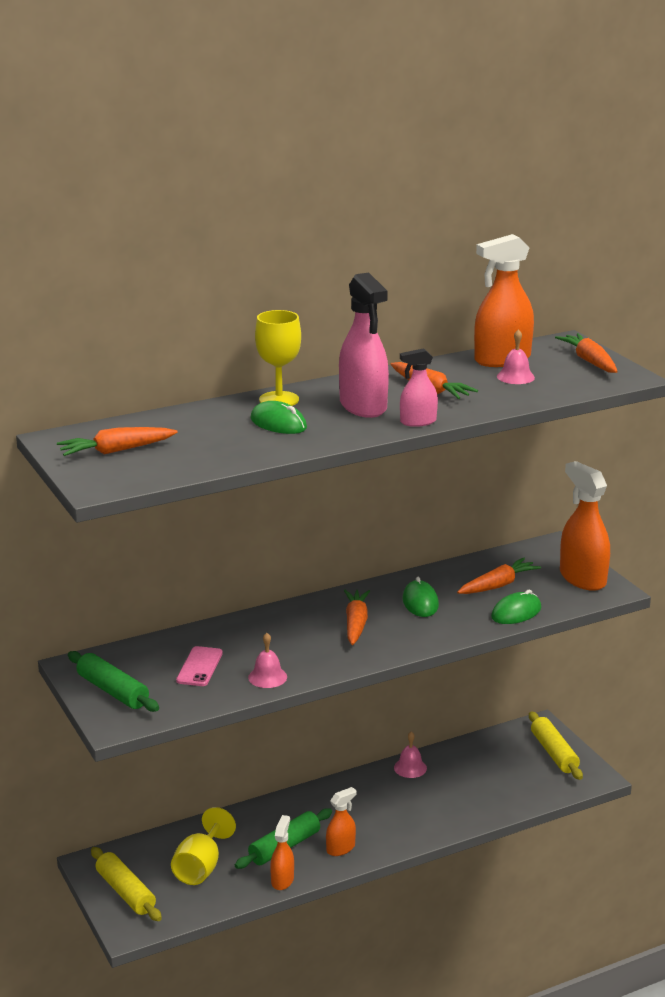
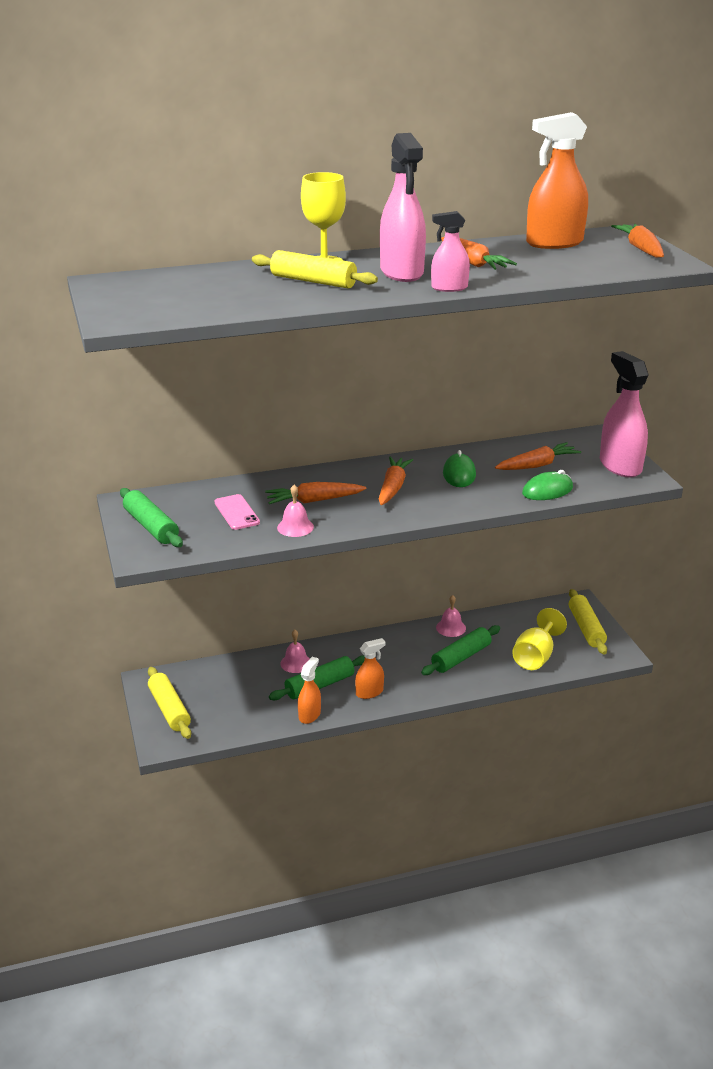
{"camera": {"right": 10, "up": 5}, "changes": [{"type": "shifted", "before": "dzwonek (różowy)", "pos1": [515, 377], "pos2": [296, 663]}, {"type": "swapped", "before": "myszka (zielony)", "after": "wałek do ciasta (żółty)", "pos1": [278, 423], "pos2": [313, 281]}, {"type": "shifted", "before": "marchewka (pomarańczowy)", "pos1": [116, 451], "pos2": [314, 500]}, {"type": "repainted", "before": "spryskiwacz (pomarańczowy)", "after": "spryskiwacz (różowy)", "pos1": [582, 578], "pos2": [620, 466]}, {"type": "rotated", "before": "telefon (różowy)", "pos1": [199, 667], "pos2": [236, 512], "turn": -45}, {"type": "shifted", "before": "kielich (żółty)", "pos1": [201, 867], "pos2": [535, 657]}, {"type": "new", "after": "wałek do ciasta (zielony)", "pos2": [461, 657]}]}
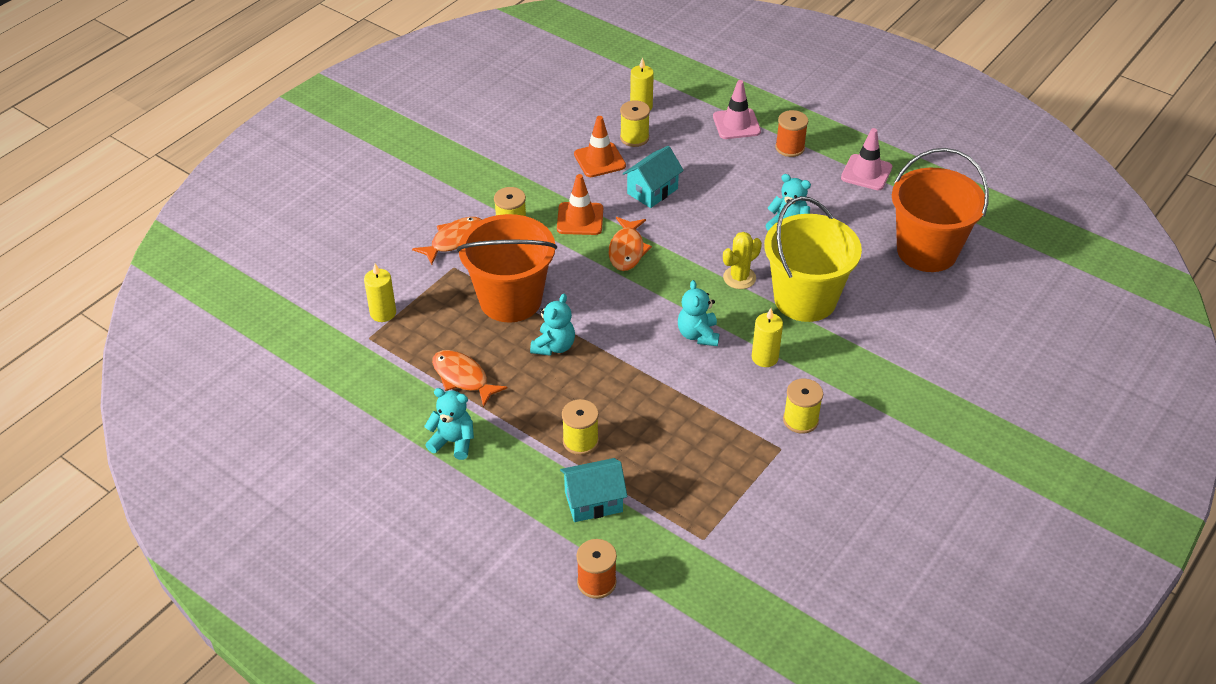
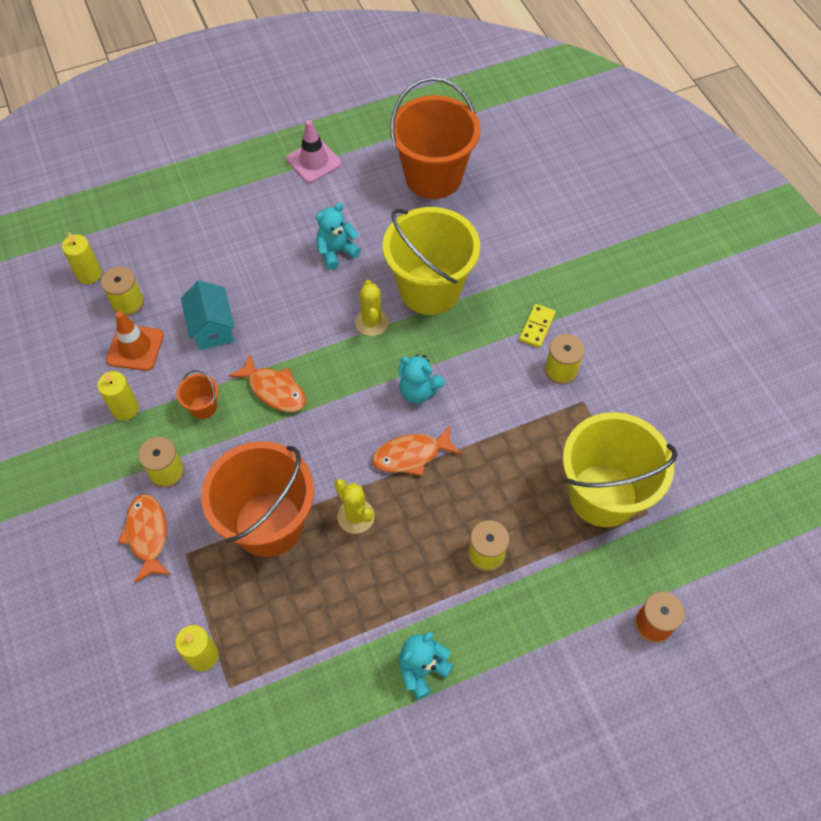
{"camera": {"right": -60, "up": 15}, "changes": [{"type": "gone", "before": "pachołek (różowy)", "pos1": [736, 124]}, {"type": "gone", "before": "szpulka (pomarańczowy)", "pos1": [790, 148]}, {"type": "swapped", "before": "pachołek (pomarańczowy)", "after": "wiadro (pomarańczowy)", "pos1": [580, 219], "pos2": [203, 407]}, {"type": "swapped", "before": "miś (turkusowy)", "after": "kaktus (żółty)", "pos1": [554, 346], "pos2": [356, 516]}, {"type": "shifted", "before": "świeca (żółty)", "pos1": [765, 358], "pos2": [125, 408]}, {"type": "shifted", "before": "ryba (pomarańczowy)", "pos1": [463, 378], "pos2": [411, 455]}, {"type": "gone", "before": "domek (turkusowy)", "pos1": [593, 502]}, {"type": "new", "after": "kostka domina (żółty)", "pos2": [537, 327]}, {"type": "new", "after": "wiadro (żółty)", "pos2": [603, 495]}]}
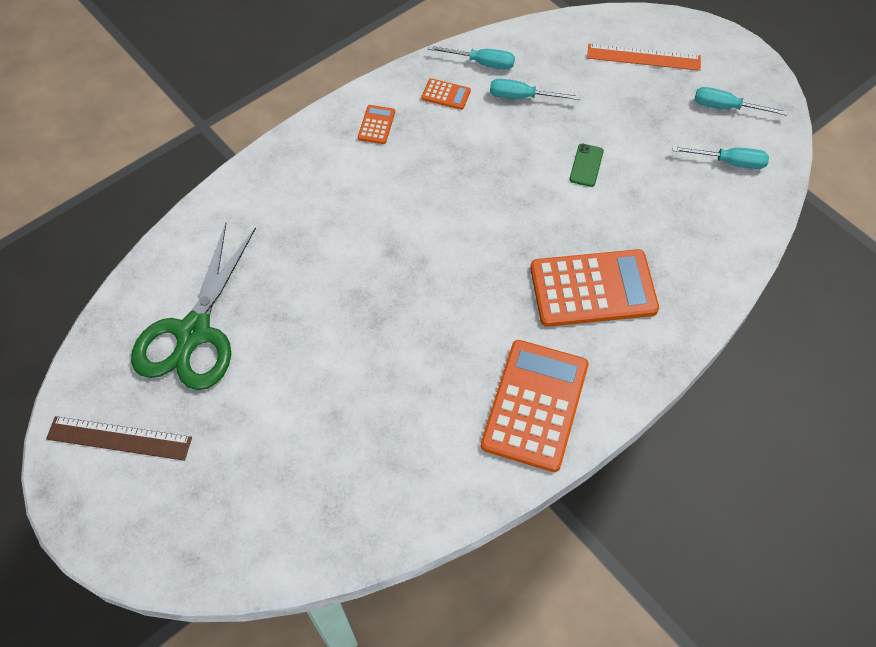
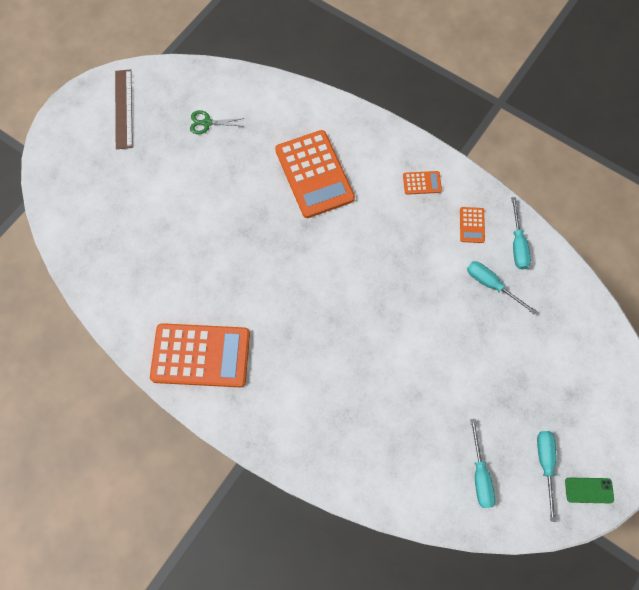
{"camera": {"right": 75, "up": 10}, "changes": [{"type": "gone", "before": "linijka (pomarańczowy)", "pos1": [643, 57]}, {"type": "rotated", "before": "śrubokręt (turkusowy)", "pos1": [522, 97], "pos2": [491, 285], "turn": -45}, {"type": "shifted", "before": "telefon (zielony)", "pos1": [586, 165], "pos2": [589, 490]}, {"type": "scaled", "before": "nożyczki (zielony)", "pos1": [193, 332], "pos2": [207, 123], "scale": 0.4}, {"type": "shifted", "before": "kalkulator (pomarańczowy)", "pos1": [593, 289], "pos2": [314, 174]}]}
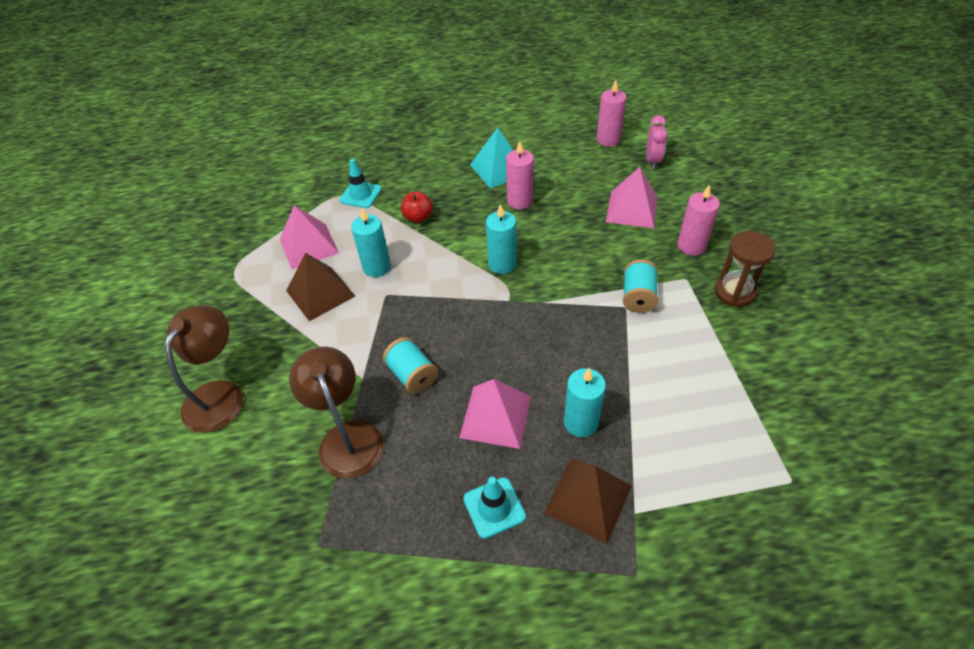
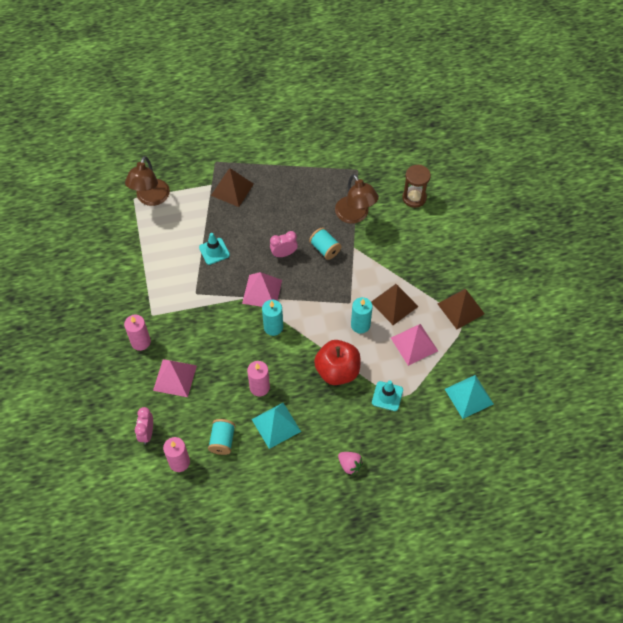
{"camera": {"right": 175, "up": 10}, "changes": [{"type": "scaled", "before": "jabłko (czerwony)", "pos1": [418, 217], "pos2": [337, 371], "scale": 1.92}, {"type": "shifted", "before": "klepsydra (brązowy)", "pos1": [734, 292], "pos2": [414, 198]}, {"type": "shifted", "before": "szpulka (turkusowy)", "pos1": [638, 297], "pos2": [222, 441]}, {"type": "shifted", "before": "lampka (brązowy)", "pos1": [219, 394], "pos2": [151, 198]}, {"type": "gone", "before": "świeca (turkusowy)", "pos1": [581, 422]}, {"type": "shifted", "before": "piramida (różowy)", "pos1": [496, 416], "pos2": [262, 291]}, {"type": "shifted", "before": "pachołek (turkusowy)", "pos1": [494, 507], "pos2": [214, 251]}, {"type": "new", "after": "budzik (różowy)", "pos2": [284, 254]}, {"type": "new", "after": "piramida (brązowy)", "pos2": [460, 308]}, {"type": "new", "after": "piramida (turkusowy)", "pos2": [469, 396]}, {"type": "new", "after": "truskawka (różowy)", "pos2": [350, 465]}]}
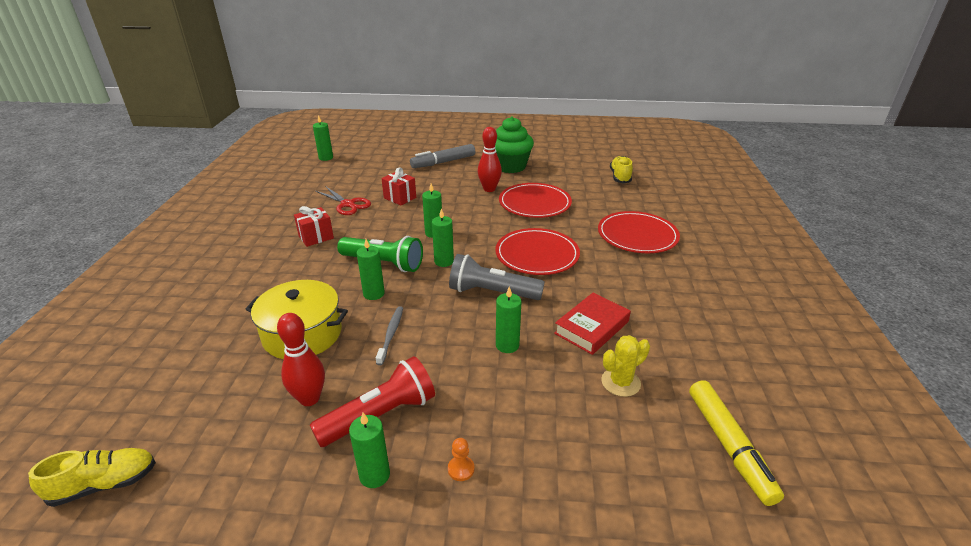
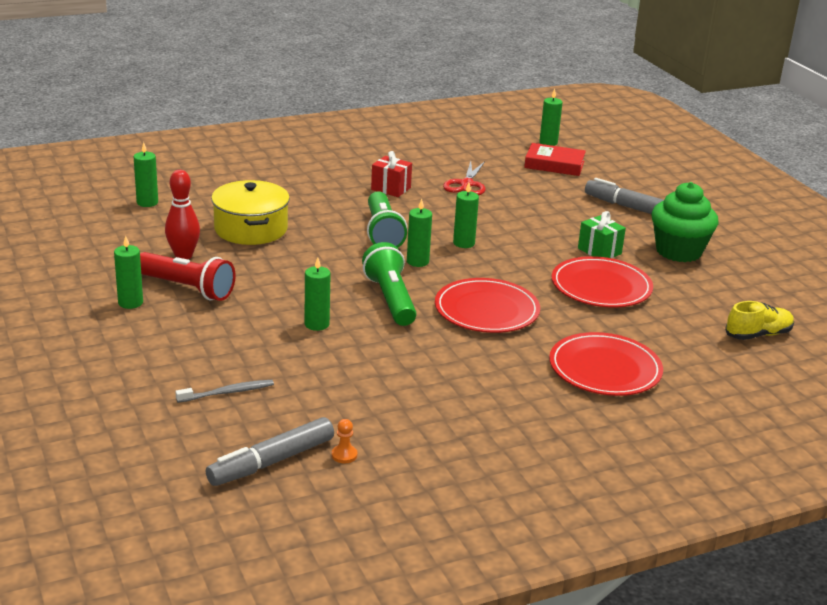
{"camera": {"right": 60, "up": -5}, "changes": [{"type": "swapped", "before": "kręgiel (czerwony)", "after": "prezent (zielony)", "pos1": [489, 189], "pos2": [599, 251]}, {"type": "gone", "before": "prezent (czerwony)", "pos1": [400, 198]}, {"type": "shifted", "before": "świeca (zielony)", "pos1": [374, 294], "pos2": [147, 202]}, {"type": "repainted", "before": "latarka (szary)", "after": "latarka (zielony)", "pos1": [492, 292], "pos2": [391, 299]}, {"type": "shifted", "before": "książka (czerwony)", "pos1": [592, 327], "pos2": [554, 164]}, {"type": "shifted", "before": "szczoteczka do zębów (szary)", "pos1": [391, 334], "pos2": [228, 392]}, {"type": "gone", "before": "kaktus (żółty)", "pos1": [620, 382]}, {"type": "repainted", "before": "flamaster (żółty)", "after": "flamaster (szary)", "pos1": [729, 446], "pos2": [272, 462]}, {"type": "shifted", "before": "pionek (pomarańczowy)", "pos1": [461, 469], "pos2": [344, 455]}, {"type": "gone", "before": "but (żółty)", "pos1": [104, 484]}]}
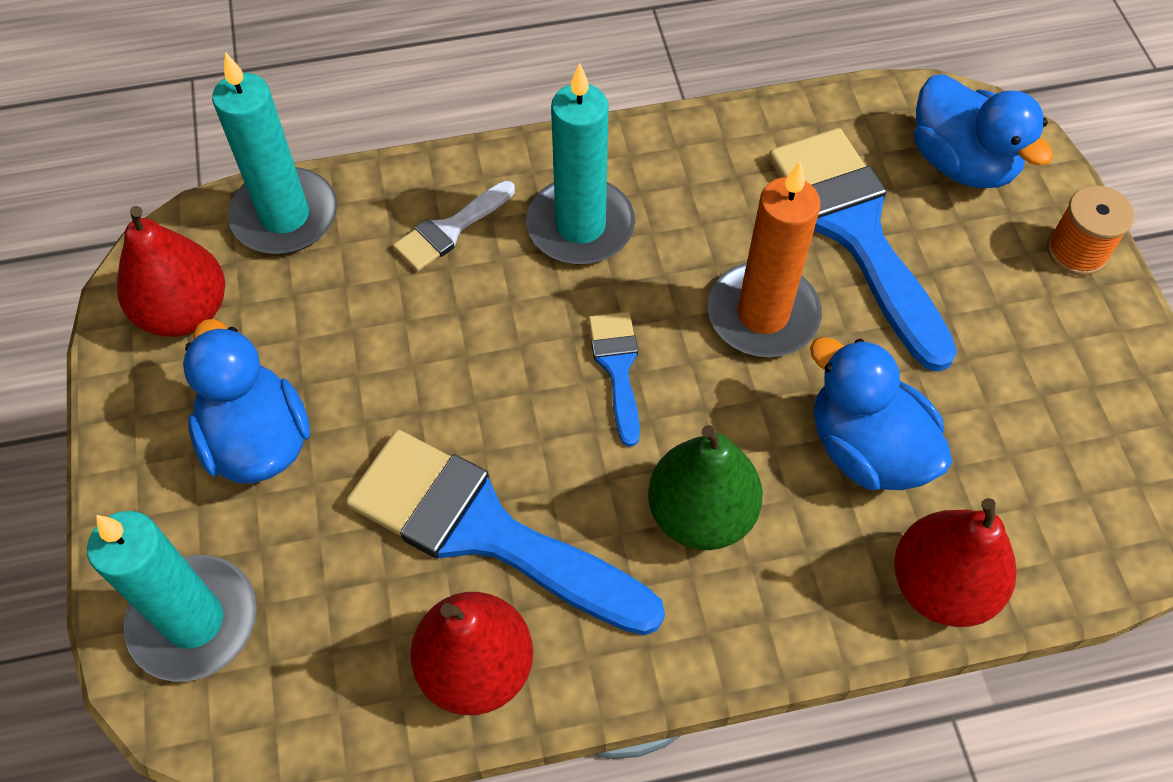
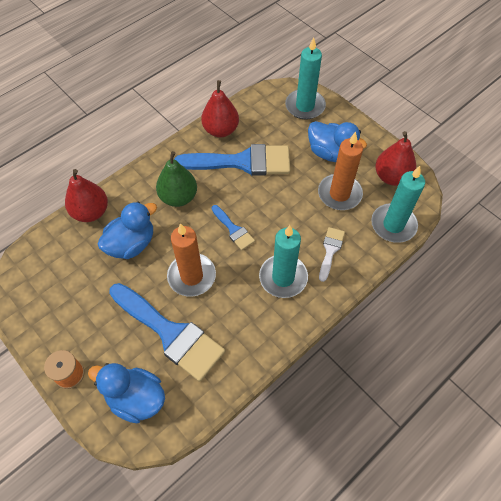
{"camera": {"right": 150, "up": 0}, "changes": [{"type": "rotated", "before": "kaczka (niebieski)", "pos1": [866, 448], "pos2": [131, 244], "turn": -60}, {"type": "new", "after": "świeca (pomarańczowy)", "pos2": [339, 194]}]}
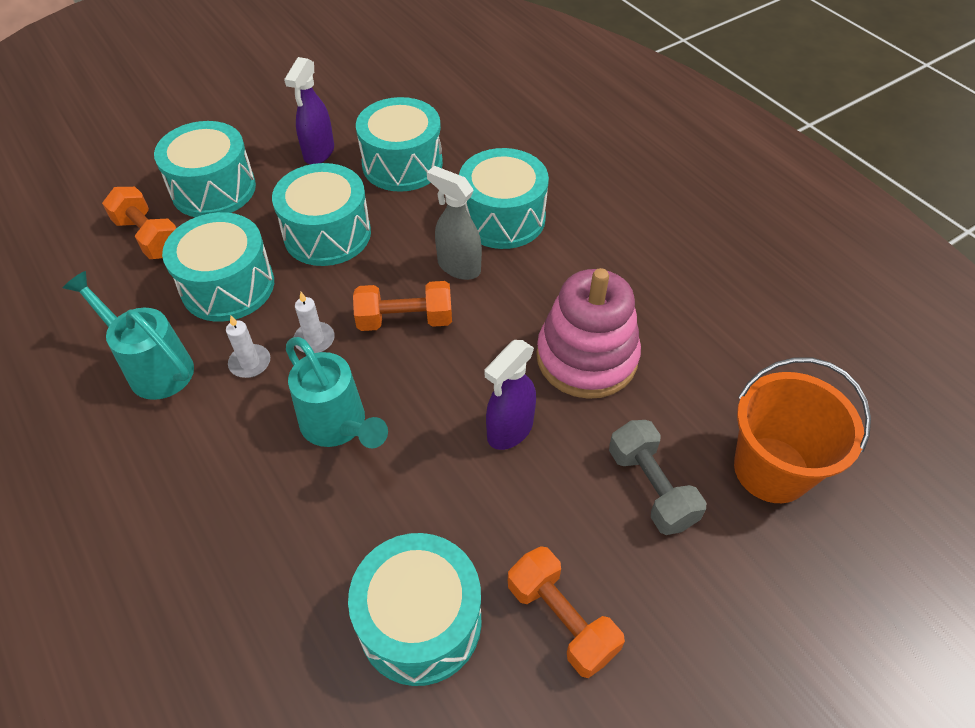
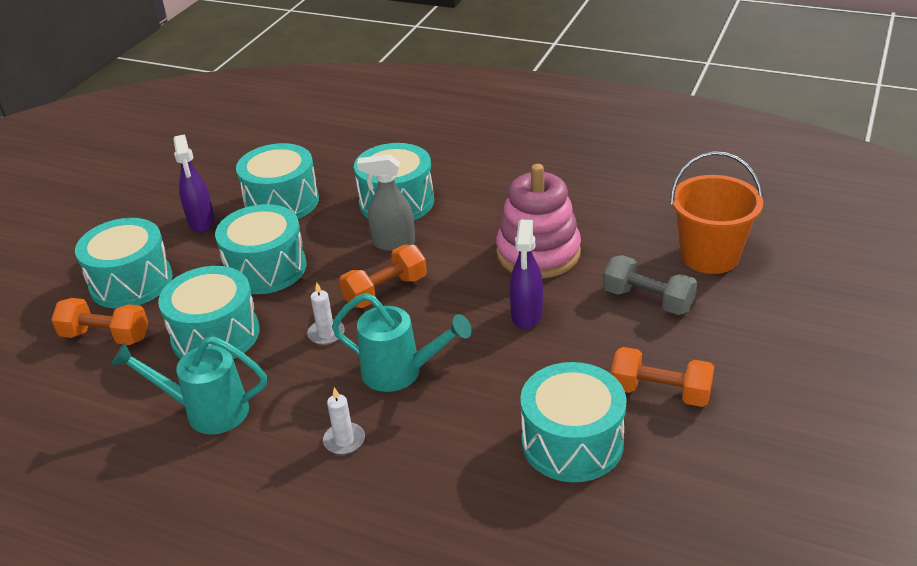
{"camera": {"right": -30, "up": -15}, "changes": [{"type": "shifted", "before": "świeca (biały)", "pos1": [250, 363], "pos2": [344, 440]}]}
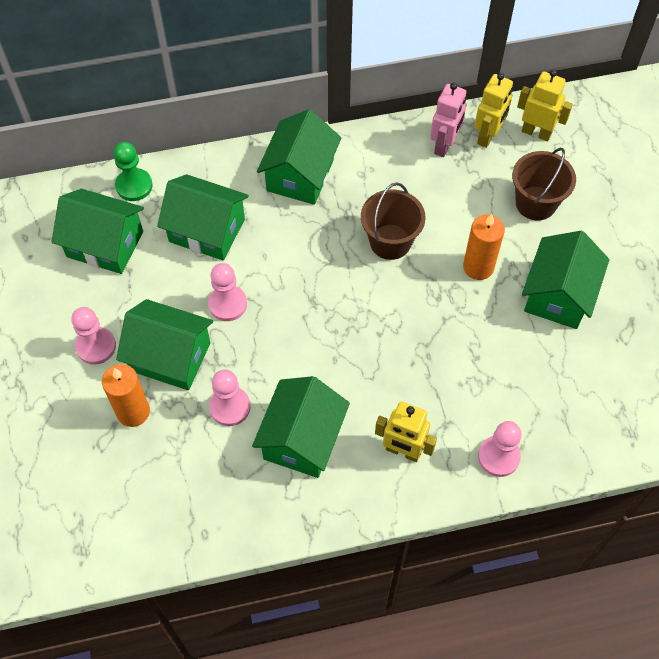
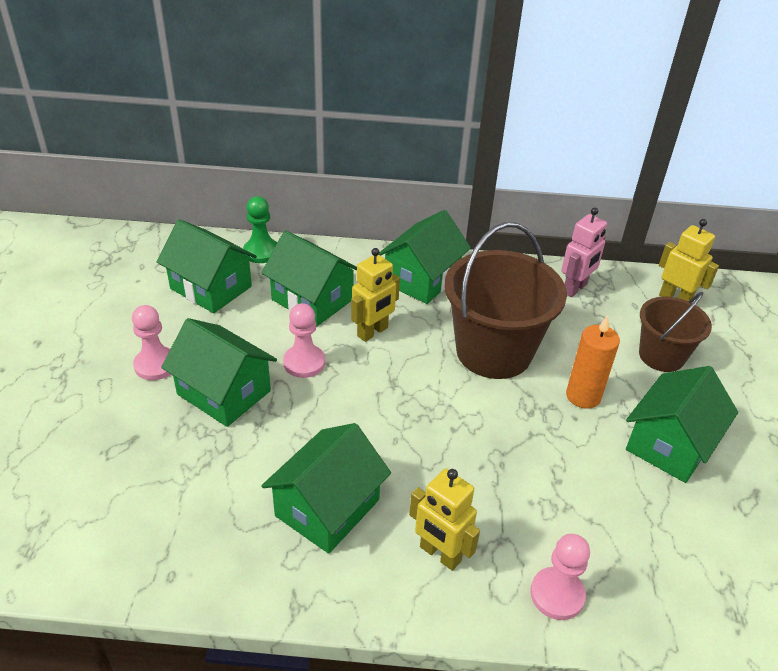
{"camera": {"right": 15, "up": -20}, "changes": [{"type": "shifted", "before": "robot (żółty)", "pos1": [488, 136], "pos2": [373, 332]}, {"type": "scaled", "before": "wiadro (brązowy)", "pos1": [390, 242], "pos2": [493, 352], "scale": 1.68}, {"type": "gone", "before": "świeca (pomarańczowy)", "pos1": [133, 412]}, {"type": "gone", "before": "pionek (różowy)", "pos1": [230, 407]}]}
